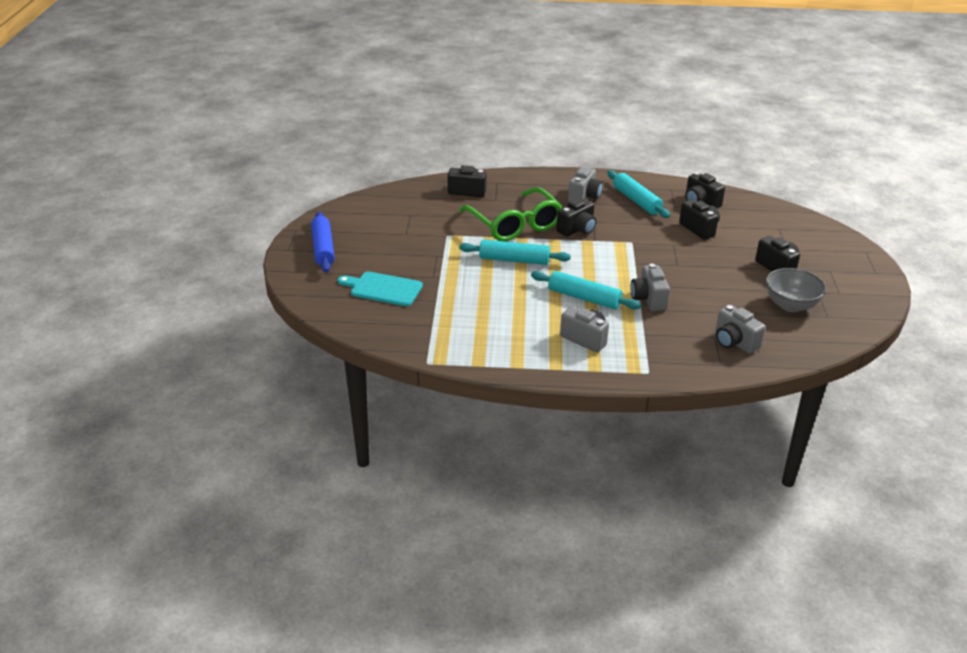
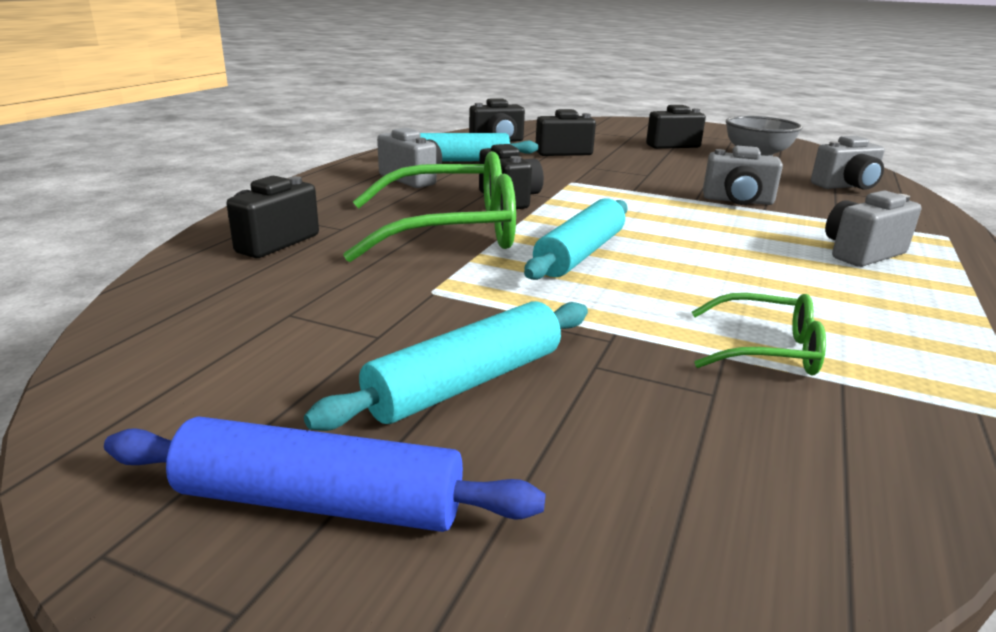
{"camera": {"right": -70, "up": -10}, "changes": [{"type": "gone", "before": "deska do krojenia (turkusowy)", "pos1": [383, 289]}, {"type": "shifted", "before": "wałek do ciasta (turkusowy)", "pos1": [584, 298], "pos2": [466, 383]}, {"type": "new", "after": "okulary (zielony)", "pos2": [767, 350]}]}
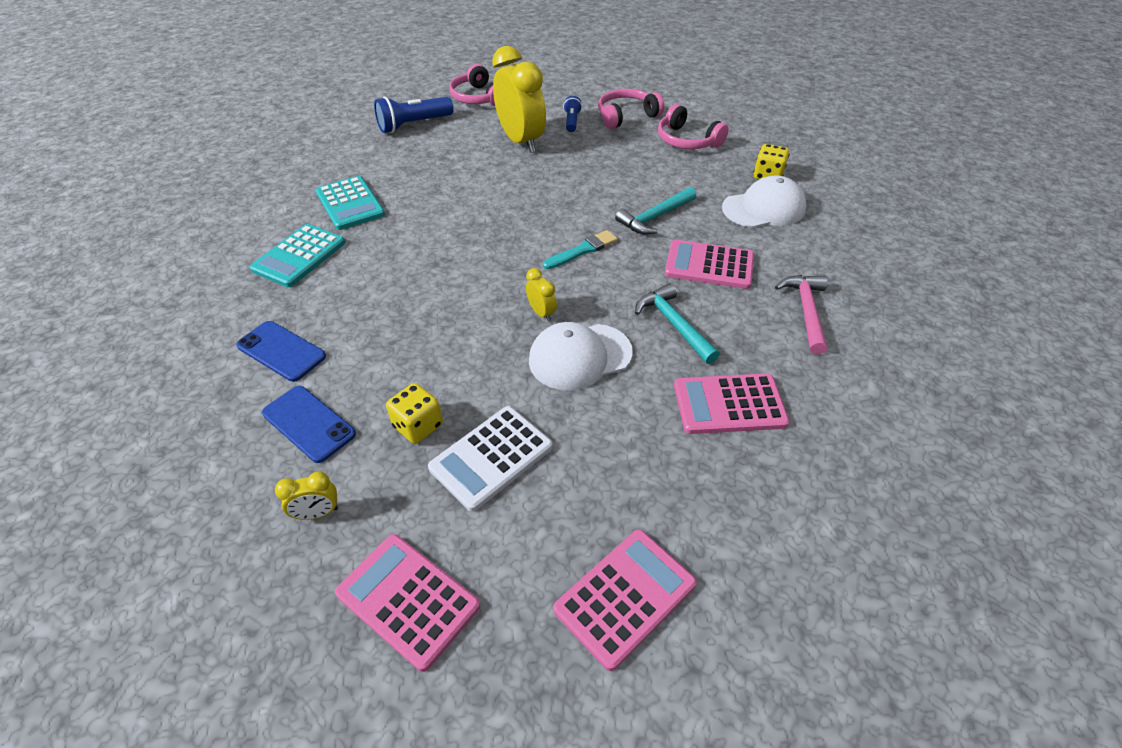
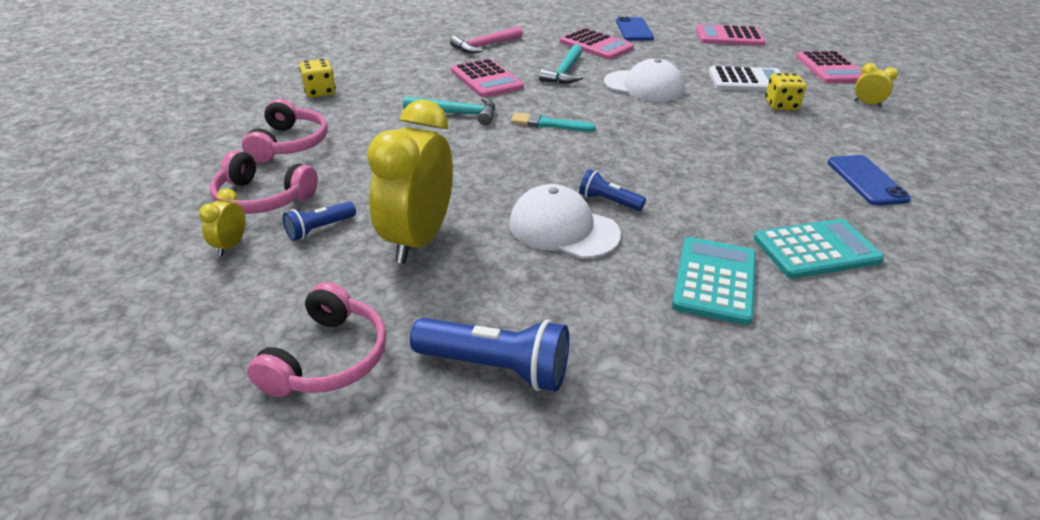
{"camera": {"right": -135, "up": -10}, "changes": [{"type": "shifted", "before": "czapka (biały)", "pos1": [764, 208], "pos2": [563, 229]}, {"type": "shifted", "before": "budzik (żółty)", "pos1": [542, 313], "pos2": [230, 246]}, {"type": "shifted", "before": "telefon (niebieski)", "pos1": [309, 423], "pos2": [634, 30]}, {"type": "new", "after": "latarka (niebieski)", "pos2": [608, 201]}]}
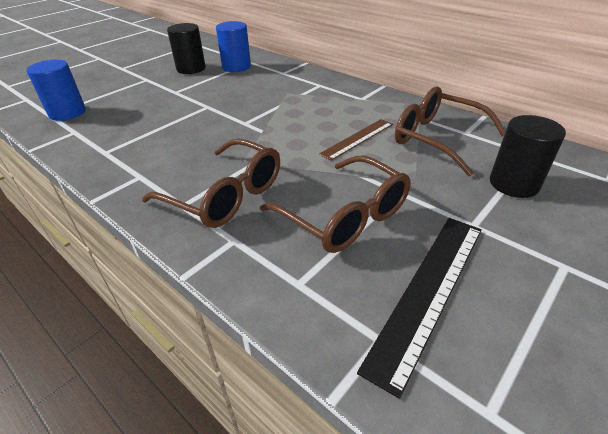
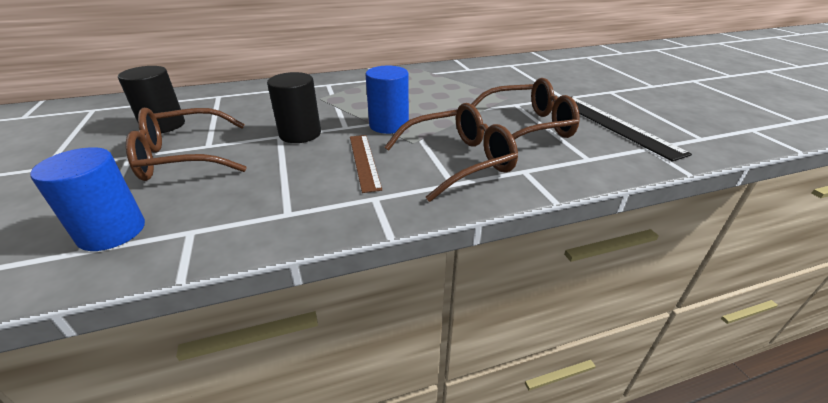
{"camera": {"right": -60, "up": -5}, "changes": [{"type": "shifted", "before": "walec (niebieski)", "pos1": [236, 67], "pos2": [389, 125]}, {"type": "shifted", "before": "okulary (brązowy)", "pos1": [436, 138], "pos2": [183, 157]}, {"type": "shifted", "before": "walec (czarny)", "pos1": [514, 184], "pos2": [300, 134]}, {"type": "shifted", "before": "linijka (brązowy)", "pos1": [357, 139], "pos2": [364, 161]}]}
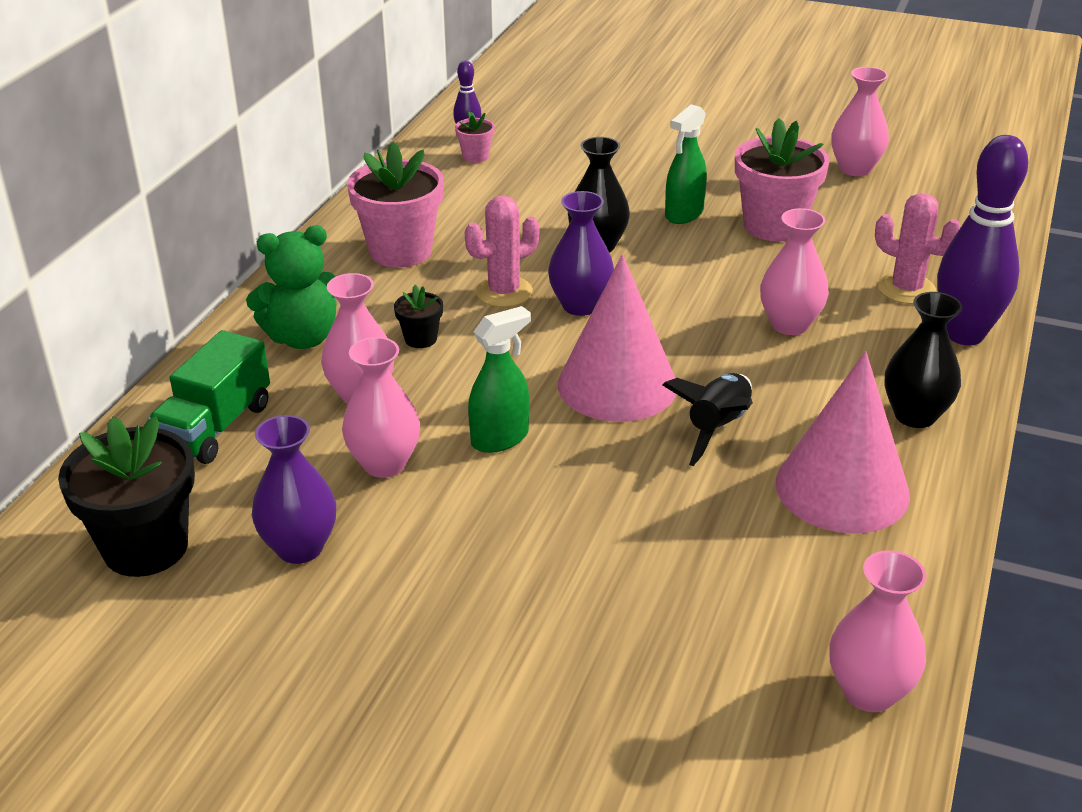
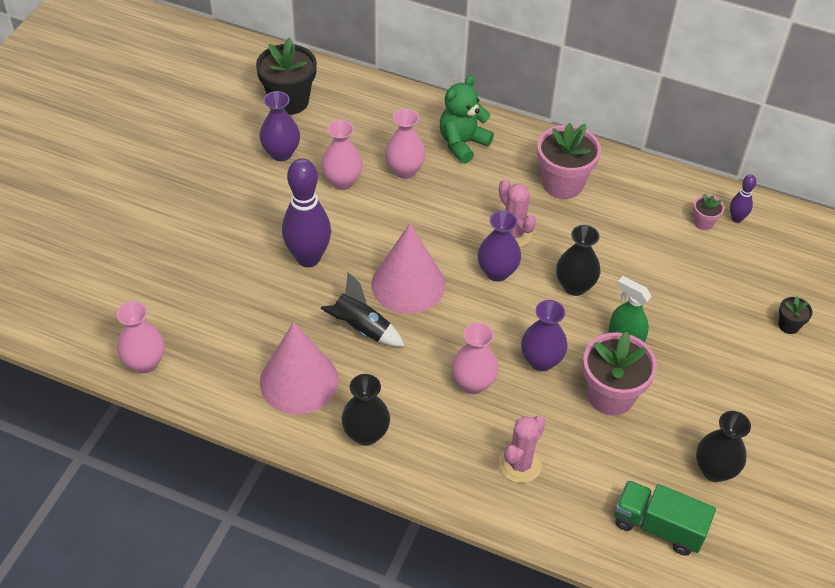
{"camera": {"right": 90, "up": 15}, "changes": [{"type": "repainted", "before": "wazon (różowy)", "after": "wazon (czarny)", "pos1": [855, 169], "pos2": [714, 470]}, {"type": "shifted", "before": "kręgiel (fioletowy)", "pos1": [964, 335], "pos2": [308, 258]}, {"type": "rotated", "before": "miś (zielony)", "pos1": [303, 337], "pos2": [462, 143], "turn": 60}, {"type": "shifted", "before": "doniczka (czarny)", "pos1": [420, 339], "pos2": [789, 325]}, {"type": "gone", "before": "spryskiwacz (zielony)", "pos1": [500, 438]}, {"type": "shifted", "before": "ciężarówka (zielony)", "pos1": [215, 427], "pos2": [658, 526]}, {"type": "new", "after": "wazon (fioletowy)", "pos2": [541, 361]}]}
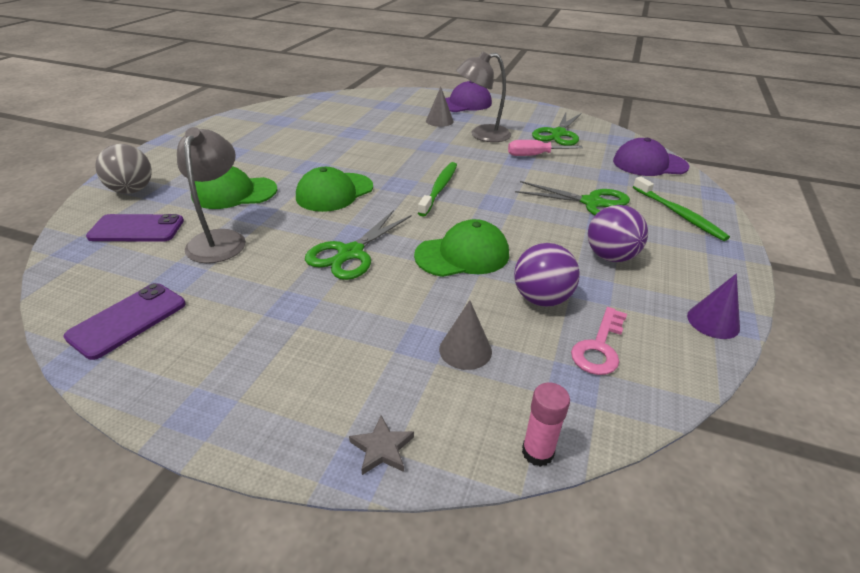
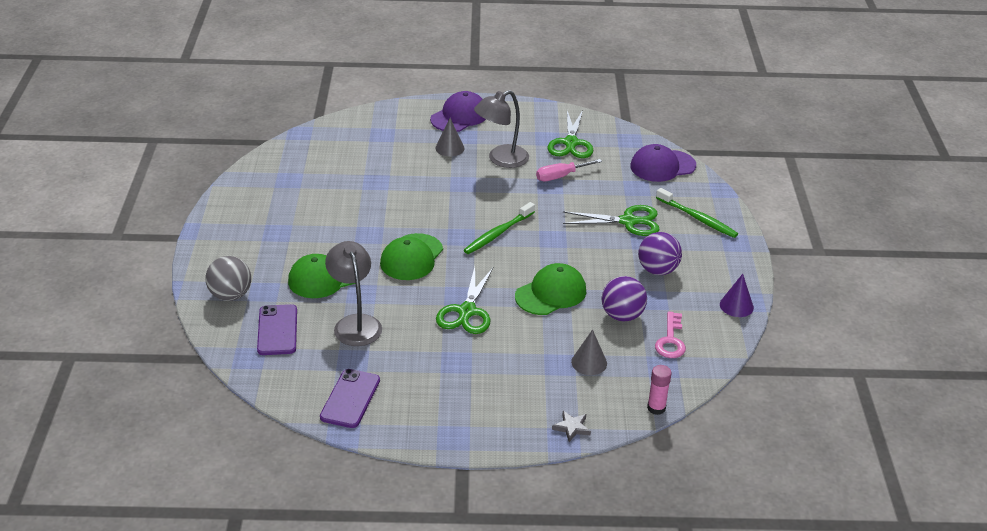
{"camera": {"right": -20, "up": 0}, "changes": [{"type": "rotated", "before": "szczoteczka do zębów (zielony)", "pos1": [439, 188], "pos2": [498, 233], "turn": -135}, {"type": "rotated", "before": "telefon (fioletowy)", "pos1": [137, 229], "pos2": [277, 330], "turn": -75}]}
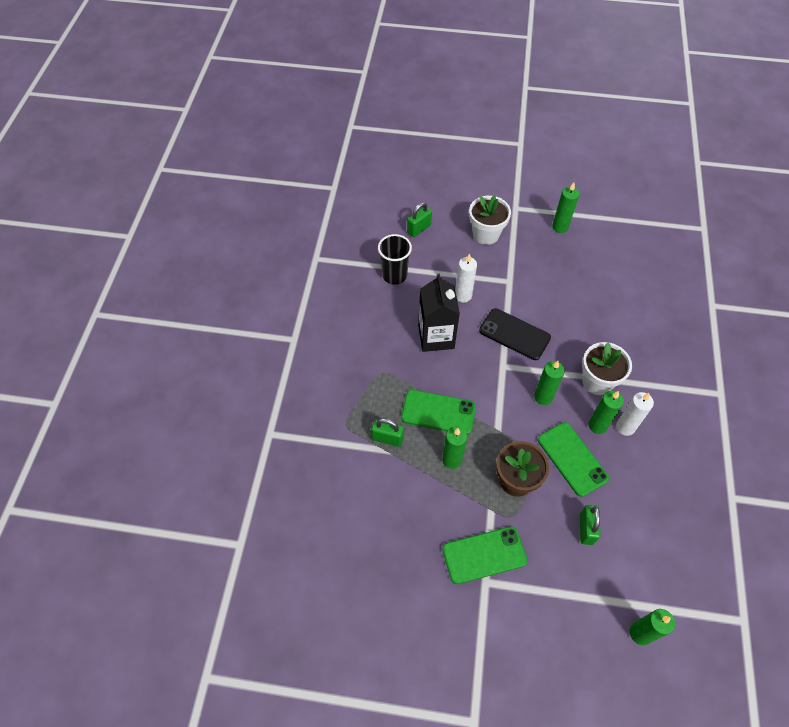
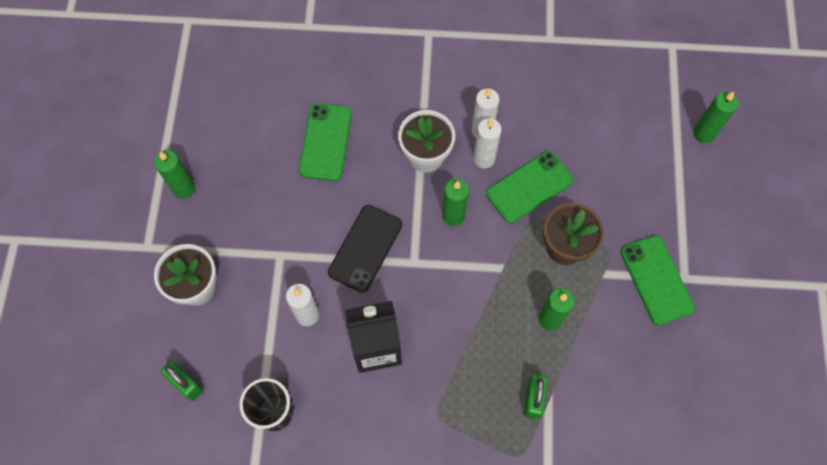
{"camera": {"right": -95, "up": 10}, "changes": [{"type": "shifted", "before": "telefon (zielony)", "pos1": [438, 412], "pos2": [325, 142]}, {"type": "repainted", "before": "świeca (zielony)", "after": "świeca (biały)", "pos1": [597, 425], "pos2": [484, 158]}, {"type": "gone", "before": "kłódka (zielony)", "pos1": [586, 529]}]}
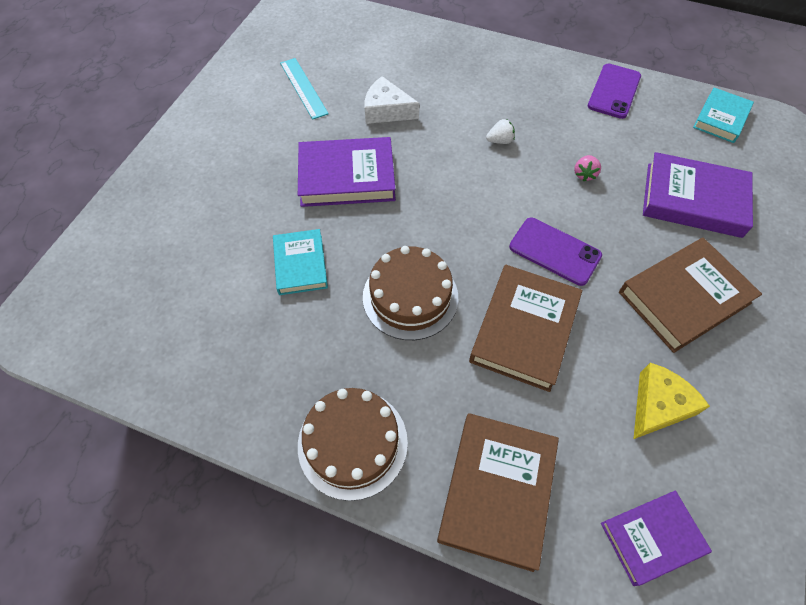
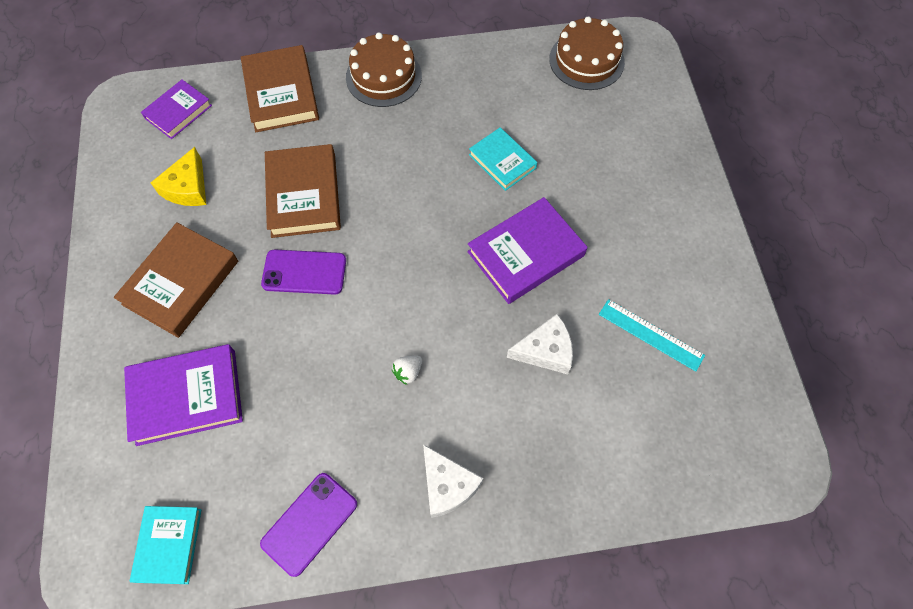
{"camera": {"right": 150, "up": 5}, "changes": [{"type": "rotated", "before": "telefon (fioletowy)", "pos1": [614, 91], "pos2": [309, 523], "turn": 45}, {"type": "gone", "before": "truskawka (różowy)", "pos1": [584, 174]}, {"type": "shifted", "before": "tort (brązowy)", "pos1": [410, 297], "pos2": [586, 60]}, {"type": "new", "after": "ser (biały)", "pos2": [447, 485]}]}
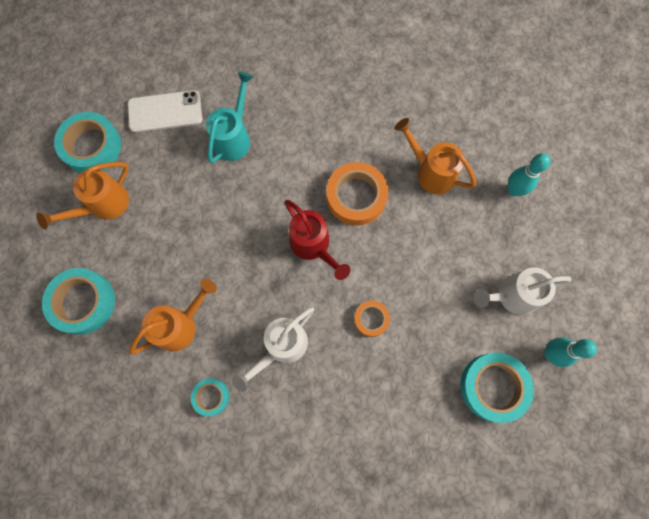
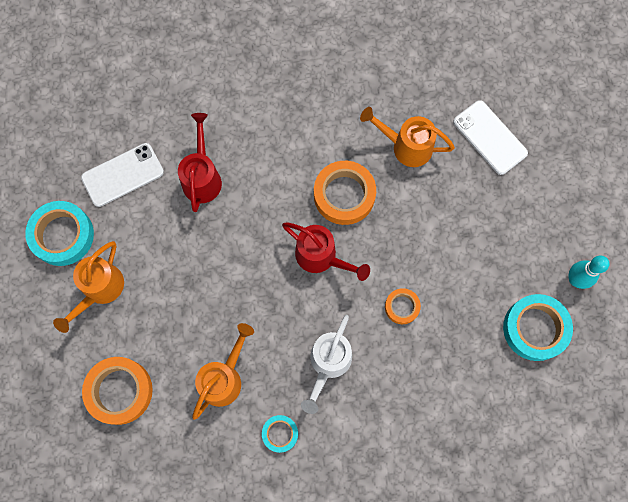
{"camera": {"right": -20, "up": 0}, "changes": [{"type": "repainted", "before": "konewka (turkusowy)", "after": "konewka (czerwony)", "pos1": [234, 137], "pos2": [202, 177]}, {"type": "swapped", "before": "kręgiel (turkusowy)", "after": "telefon (biały)", "pos1": [513, 190], "pos2": [490, 137]}, {"type": "gone", "before": "konewka (biały)", "pos1": [512, 296]}, {"type": "repainted", "before": "taśma klejąca (turkusowy)", "after": "taśma klejąca (pomarańczowy)", "pos1": [83, 302], "pos2": [119, 391]}]}
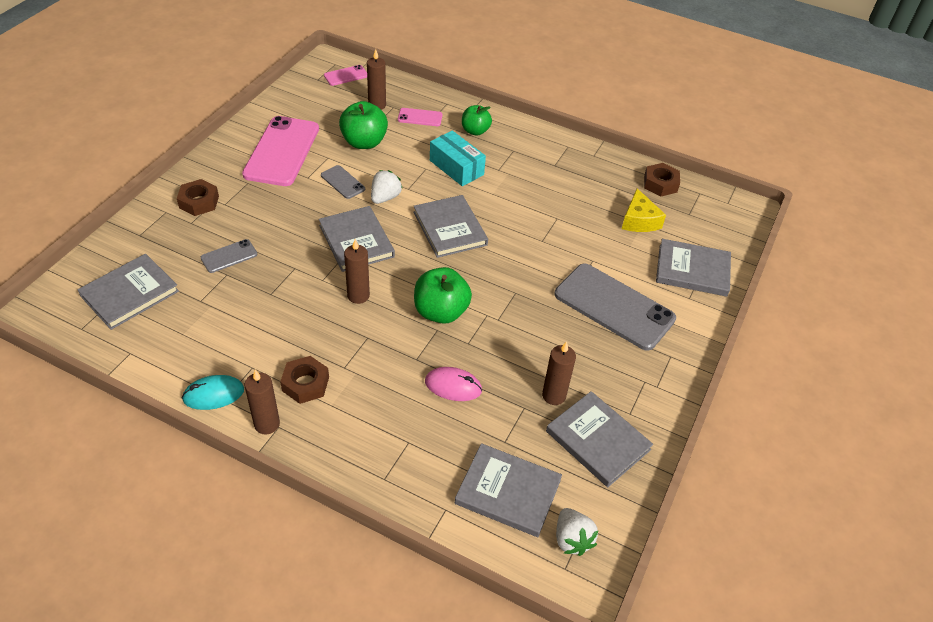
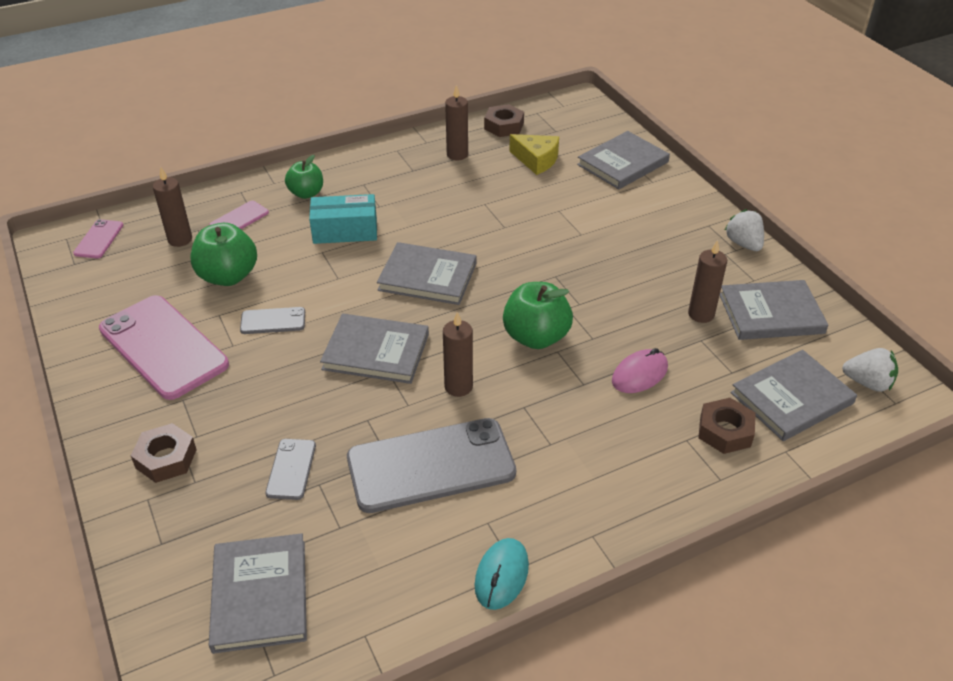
{"camera": {"right": -50, "up": -5}, "changes": [{"type": "shifted", "before": "truskawka (biały)", "pos1": [385, 197], "pos2": [743, 244]}, {"type": "shifted", "before": "telefon (szary)", "pos1": [614, 307], "pos2": [431, 466]}, {"type": "shifted", "before": "nakrętka (brązowy)", "pos1": [305, 384], "pos2": [725, 431]}, {"type": "shifted", "before": "świeca (brązowy)", "pos1": [267, 424], "pos2": [457, 155]}]}
